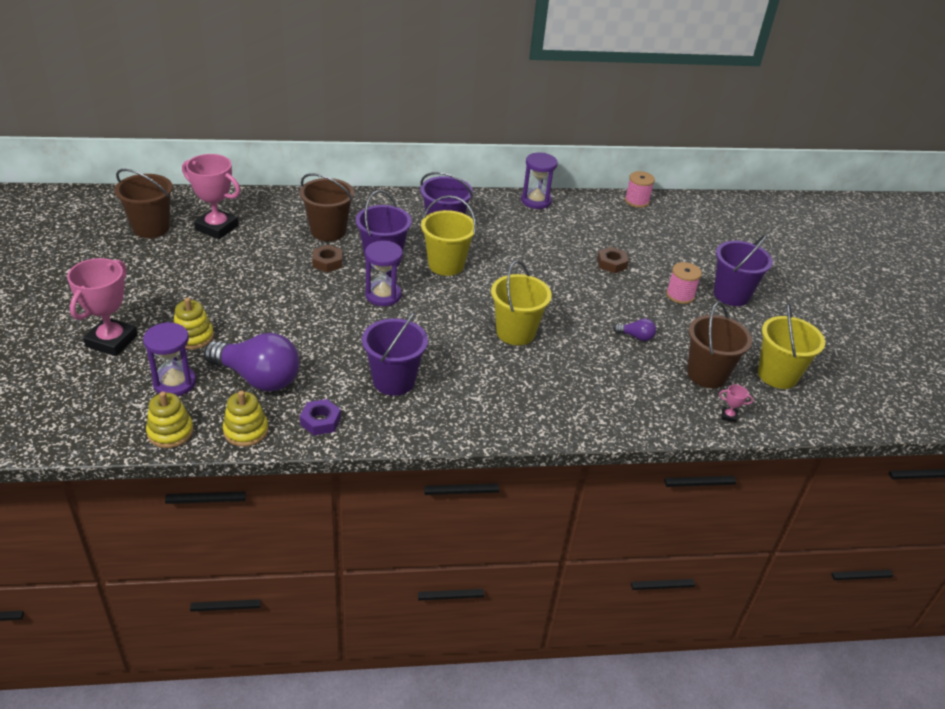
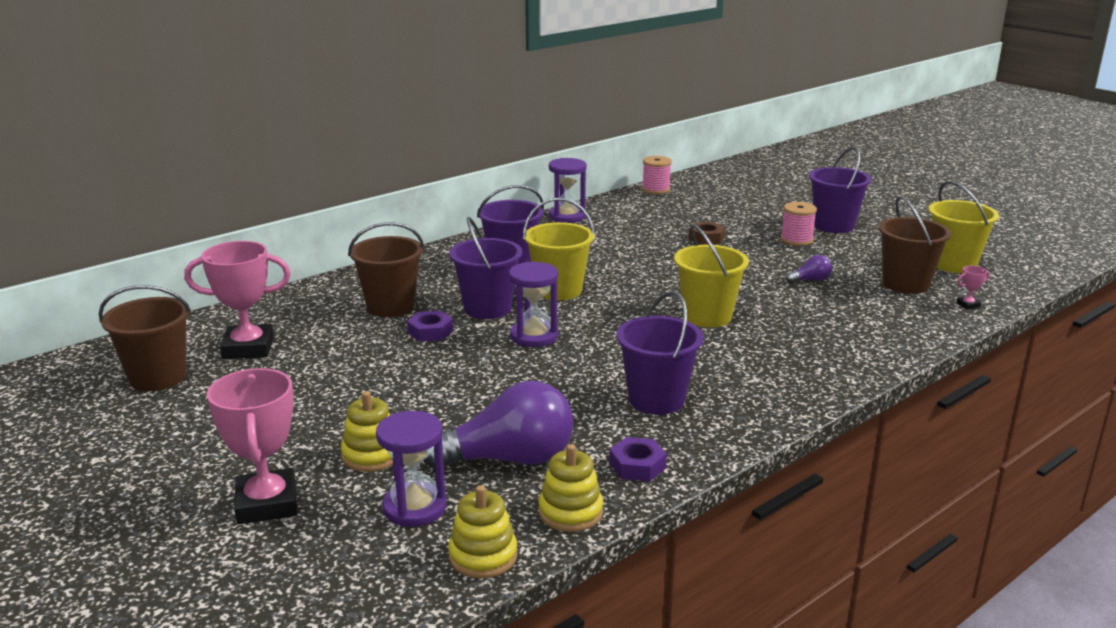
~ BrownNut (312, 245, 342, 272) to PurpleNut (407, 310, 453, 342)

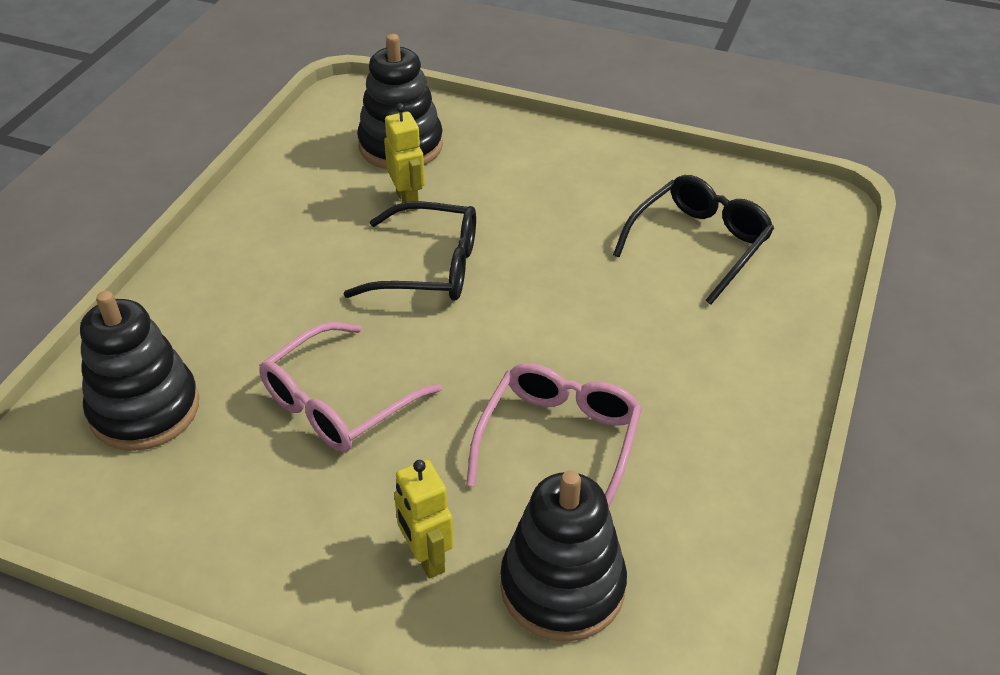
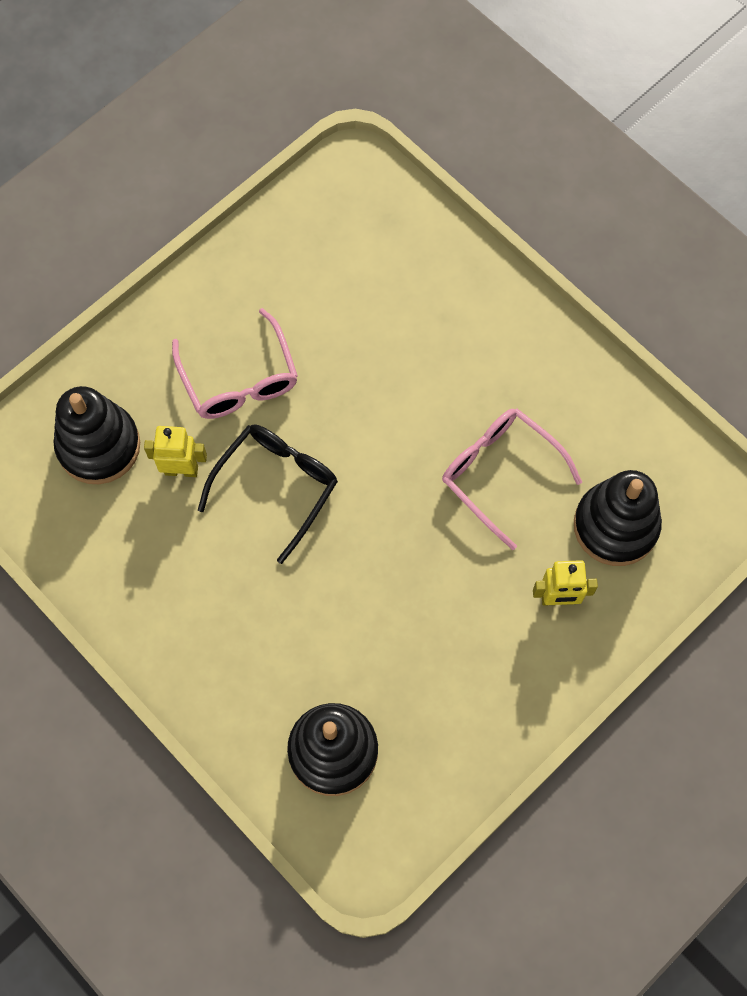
~ PinkGlasses (259, 322, 442, 452) to (172, 308, 298, 419)
- BlackGlasses (613, 175, 774, 305)

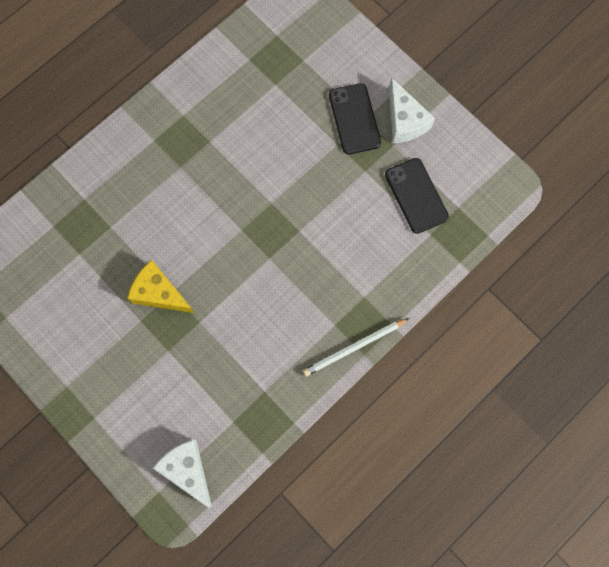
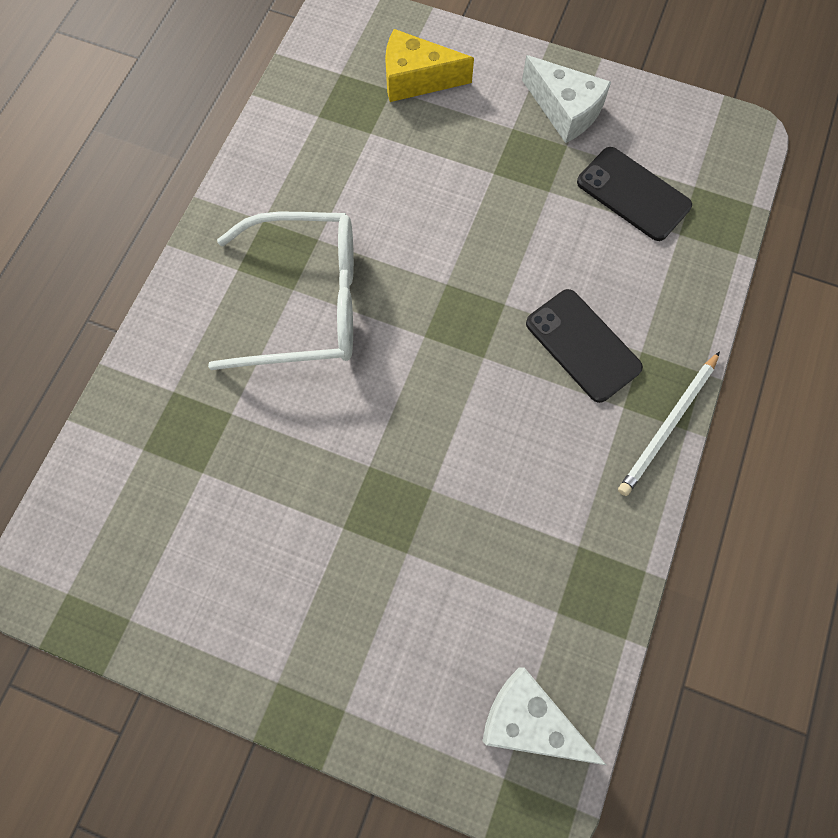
+ WhiteGlasses (208, 212, 354, 370)
~ YellowCheese (127, 260, 195, 313) to (385, 29, 474, 102)
~ BlackPhone (329, 83, 381, 154) to (526, 289, 643, 403)

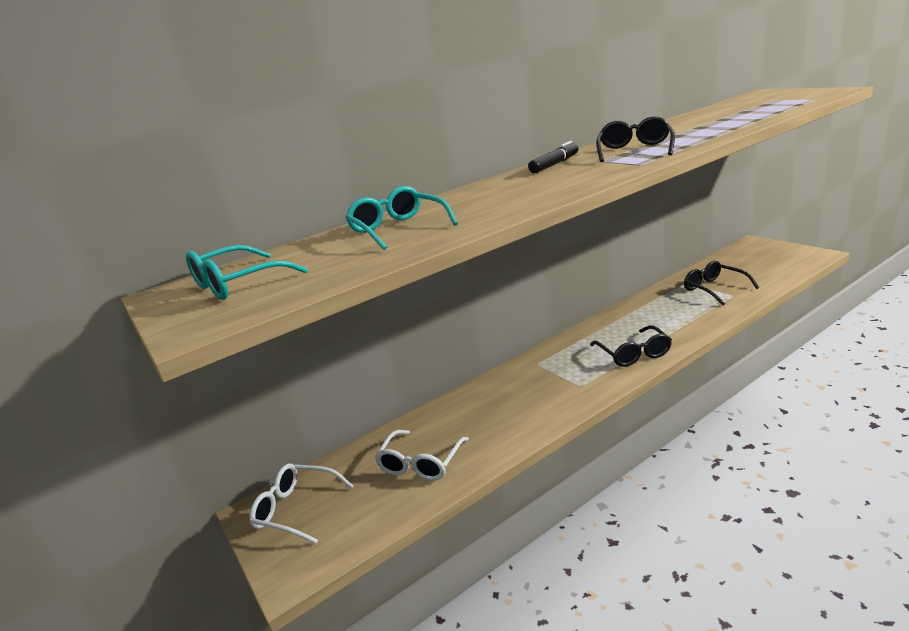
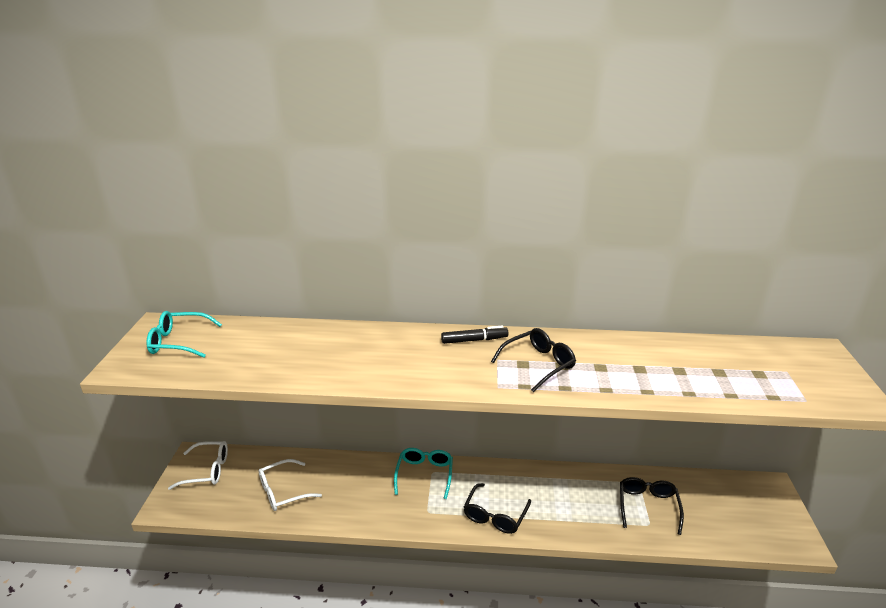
~ WhiteGlasses (249, 464, 353, 544) = (168, 441, 228, 490) 120 degrees clockwise
~ TurquoiseGlasses (345, 186, 458, 250) to (394, 448, 453, 499)

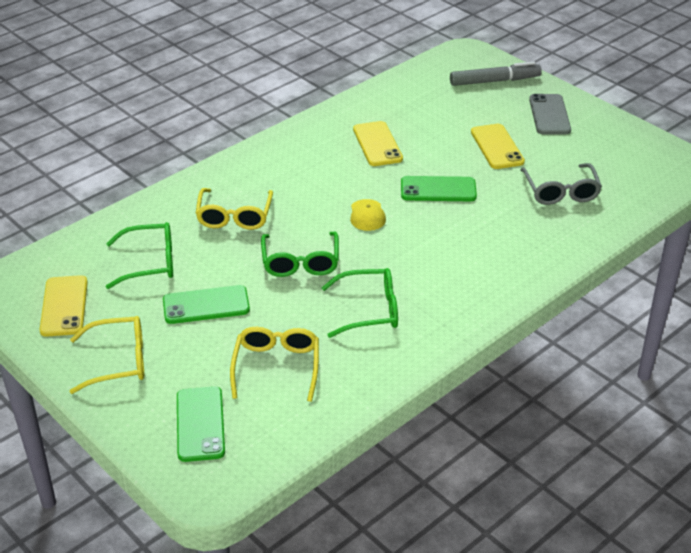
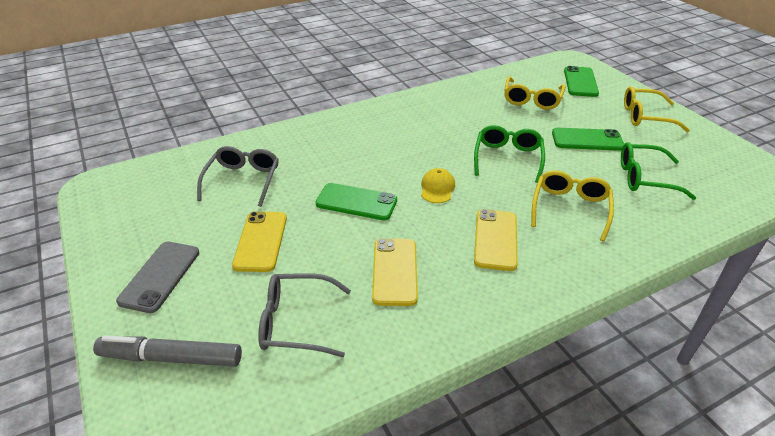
+ GreyGlasses (258, 273, 351, 357)
~ YellowPhone (40, 275, 88, 337) to (474, 209, 518, 271)
- GreenGlasses (322, 268, 398, 338)

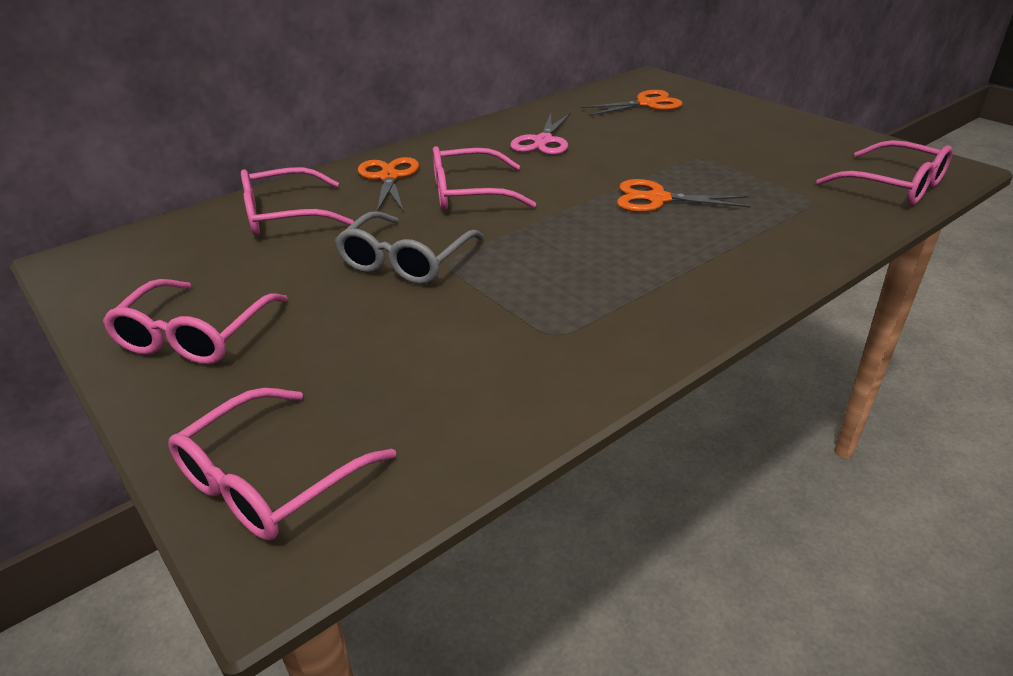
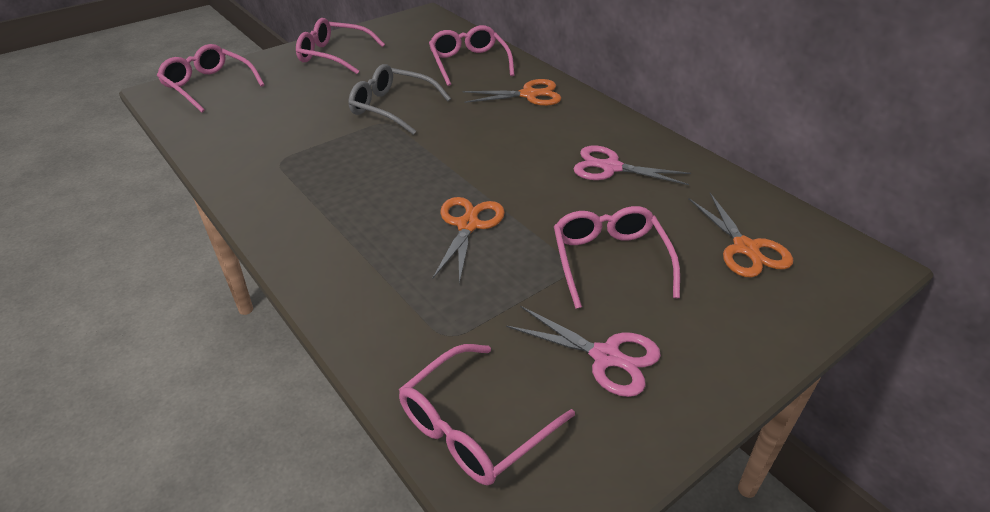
+ PinkScissors (506, 306, 661, 397)
~ PinkGlasses (432, 146, 536, 210) to (554, 206, 680, 309)

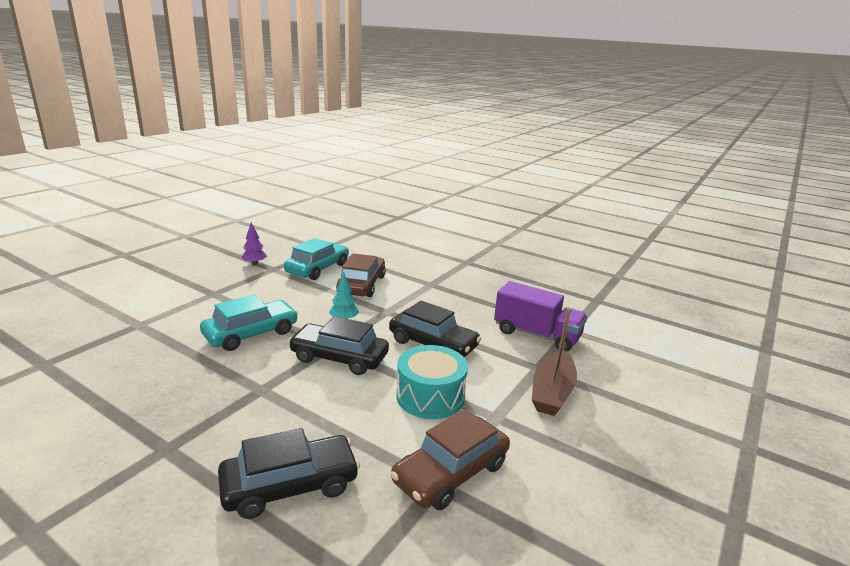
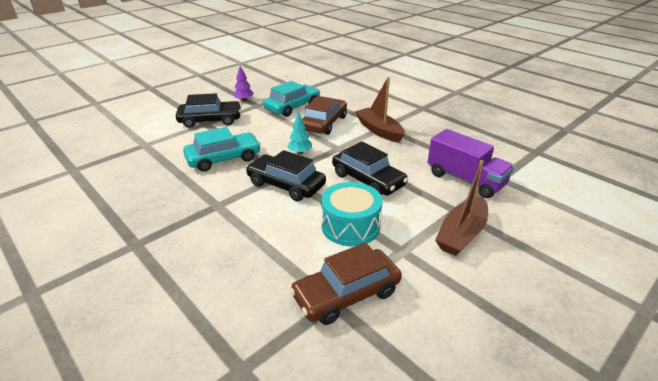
~ BlackCar (218, 428, 360, 519) to (176, 93, 242, 128)
+ BrownBoat (355, 77, 405, 143)

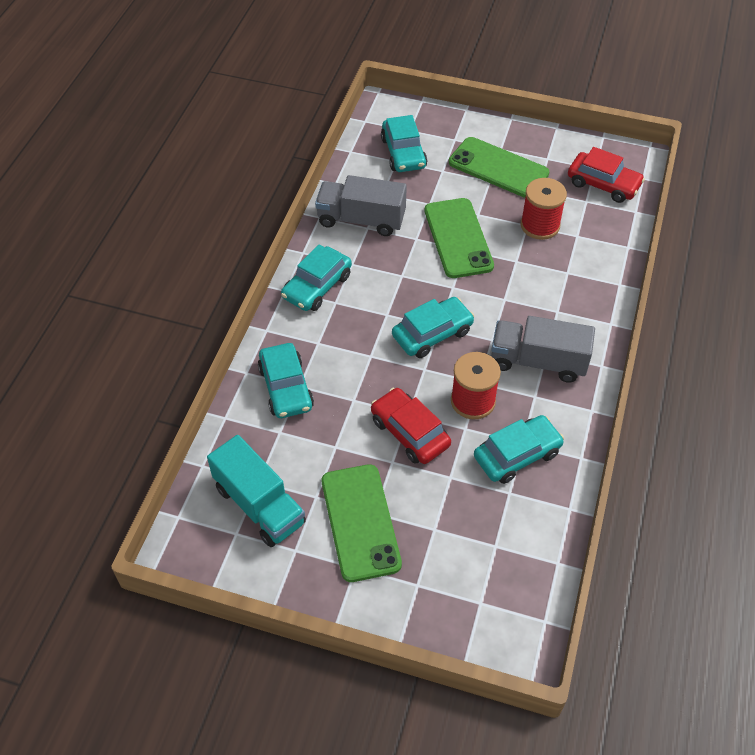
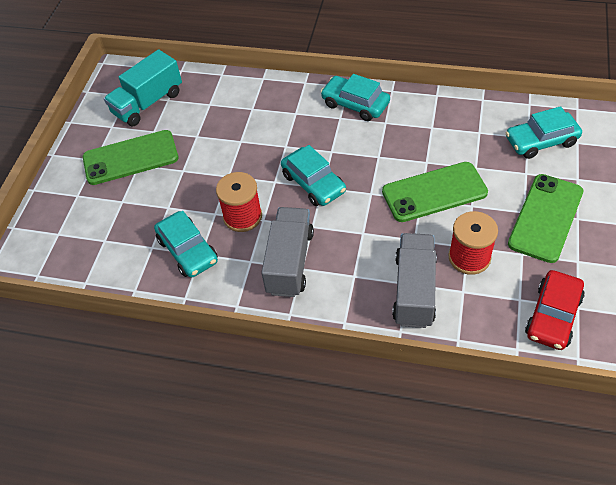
~ GreyTruck (315, 175, 407, 236) to (392, 233, 437, 328)
- TurquoiseCar (258, 343, 314, 418)
- RedCar (371, 388, 451, 464)

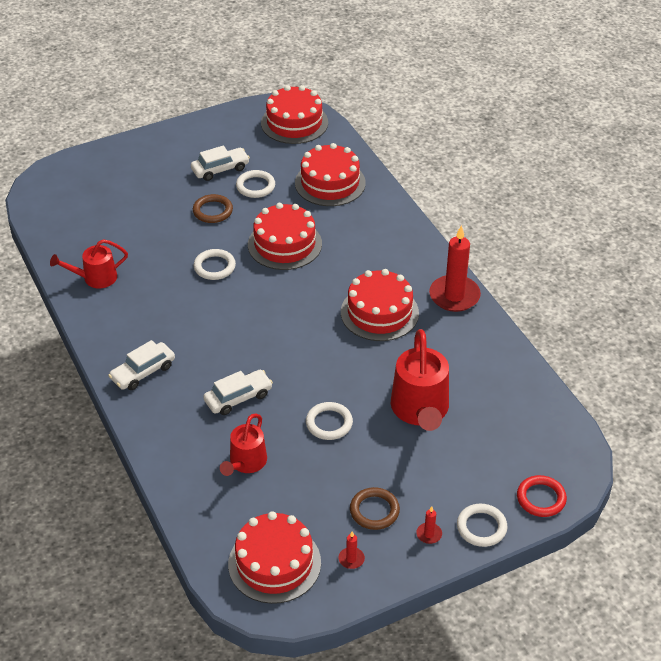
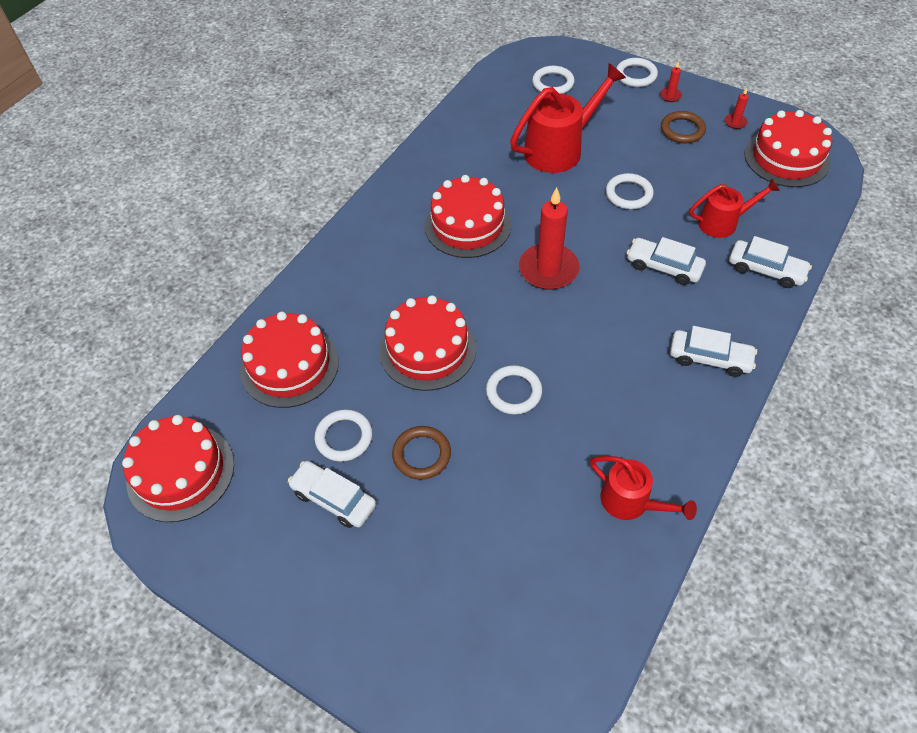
~ RedCandle (429, 225, 481, 312) to (519, 187, 579, 290)
+ WhiteRing (532, 66, 575, 94)
+ WhiteCar (729, 236, 812, 288)
- RedRing (517, 475, 567, 517)

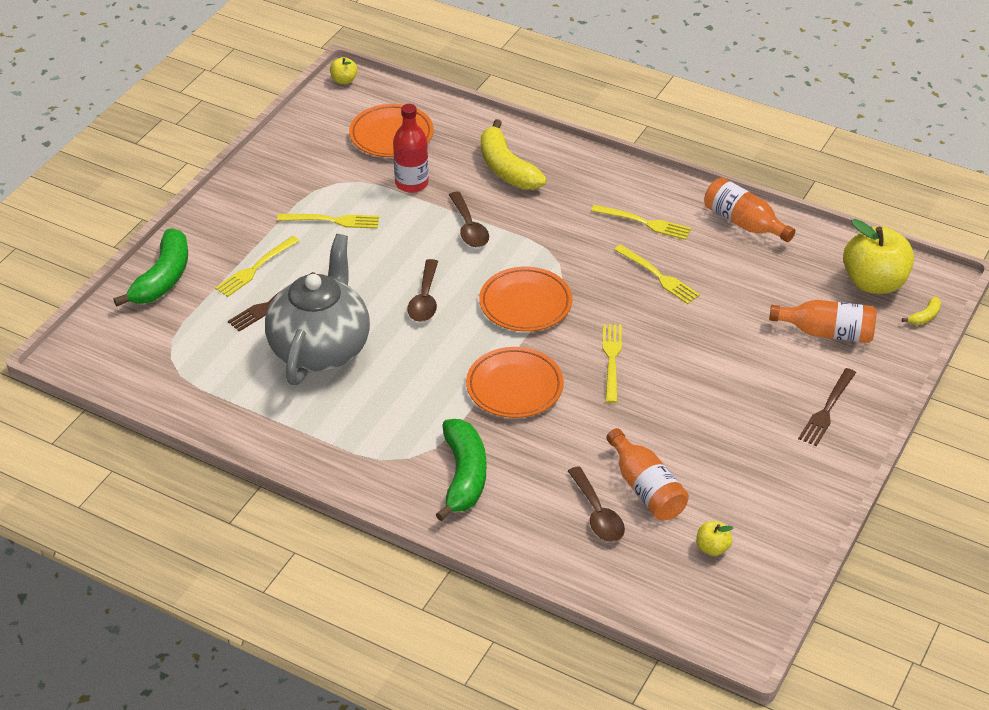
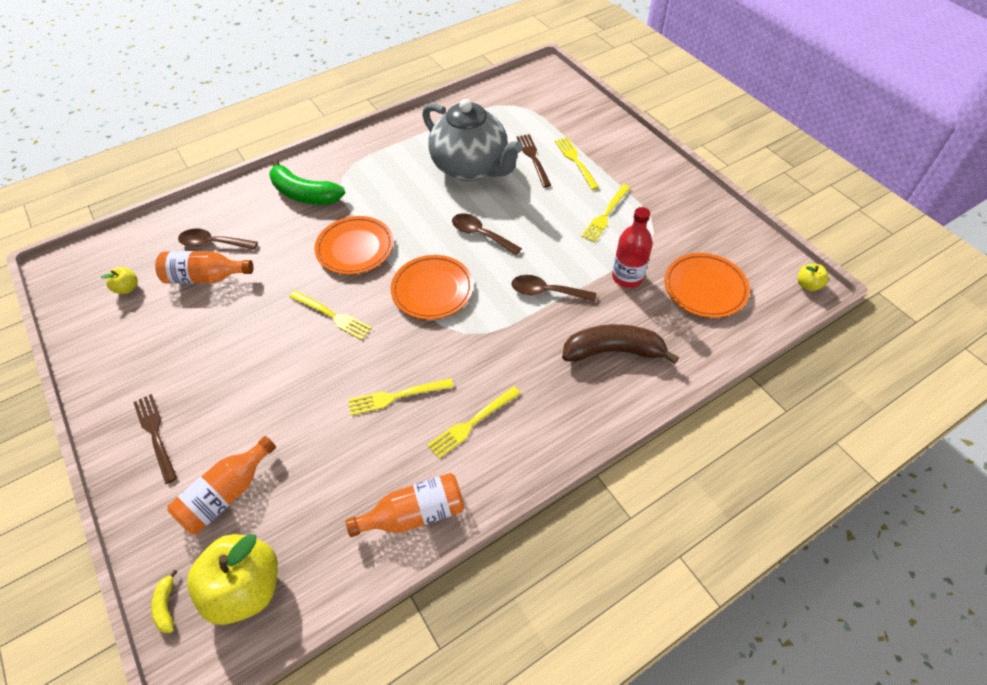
~ YellowBanana (481, 119, 547, 190) to BrownBanana (562, 324, 679, 364)
- GreenBanana (113, 228, 188, 306)

